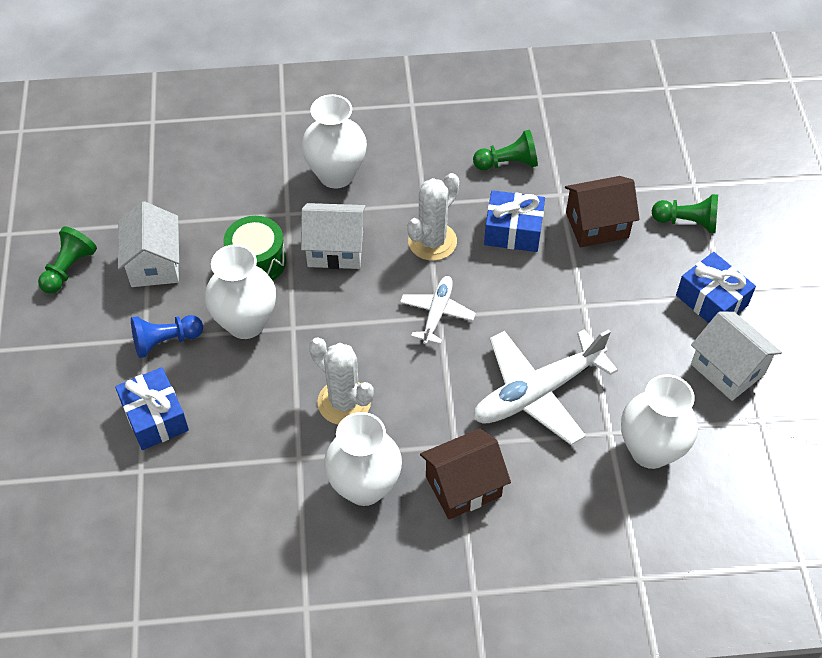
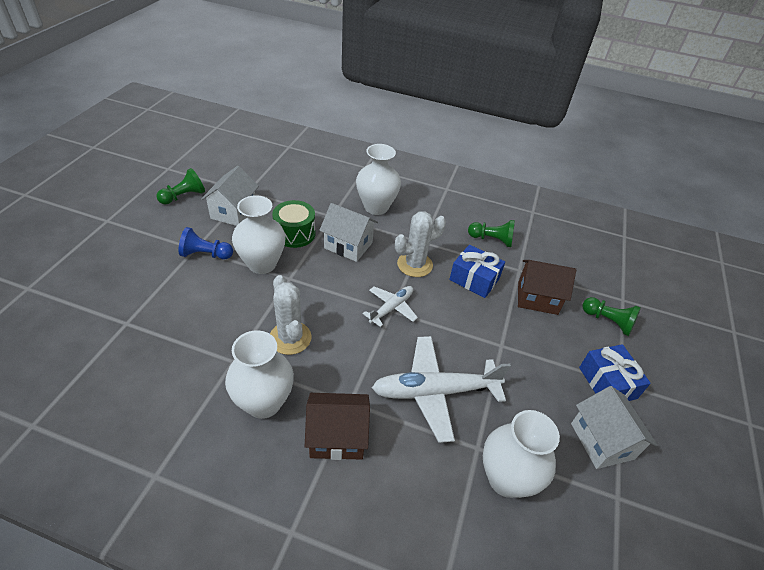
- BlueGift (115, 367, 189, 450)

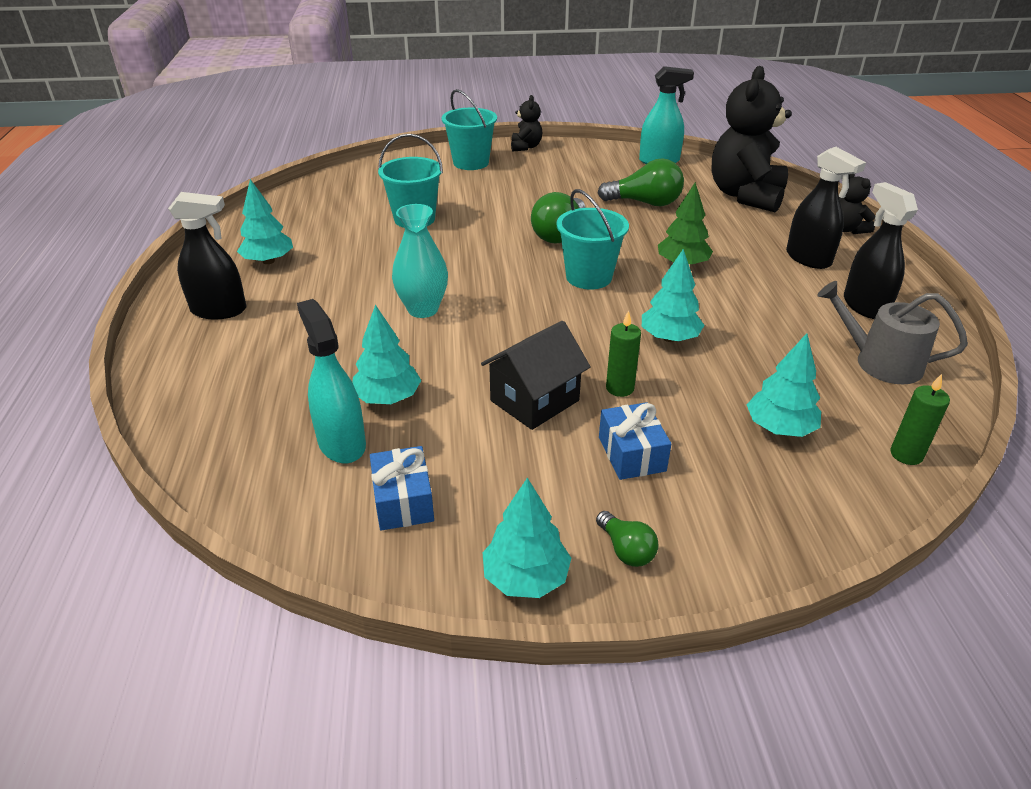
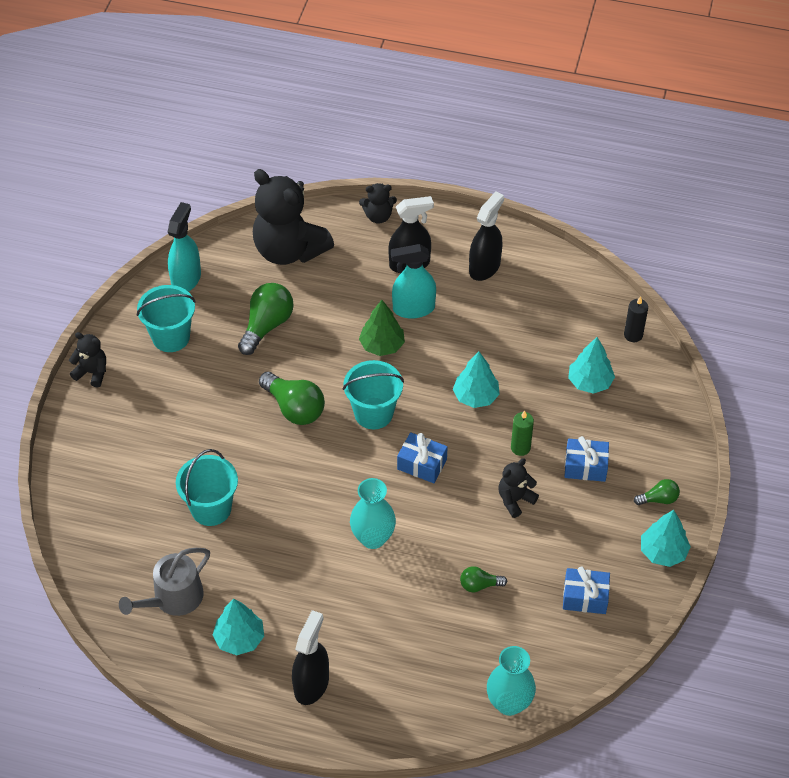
~ GreyWateringCan (817, 281, 968, 384) to (119, 548, 210, 616)
~ TurquoiseBucket (442, 89, 497, 170) to (137, 285, 196, 352)
~ TurquoiseSprayBottle (297, 299, 366, 463) to (391, 244, 436, 319)
+ BlueGift (397, 432, 448, 483)
~ TurquoiseTree (352, 304, 421, 404) to GreenLightBulb (460, 566, 507, 592)
~ BlackSprayBottle (844, 182, 918, 319) = (469, 191, 504, 281) 120 degrees clockwise
+ TurquoiseVase (487, 646, 536, 716)
~ BlackHouse (481, 321, 590, 430) to BlackTeddyBear (498, 458, 539, 518)
~ GreenCandle (890, 374, 950, 465) to BlackCandle (624, 296, 648, 342)

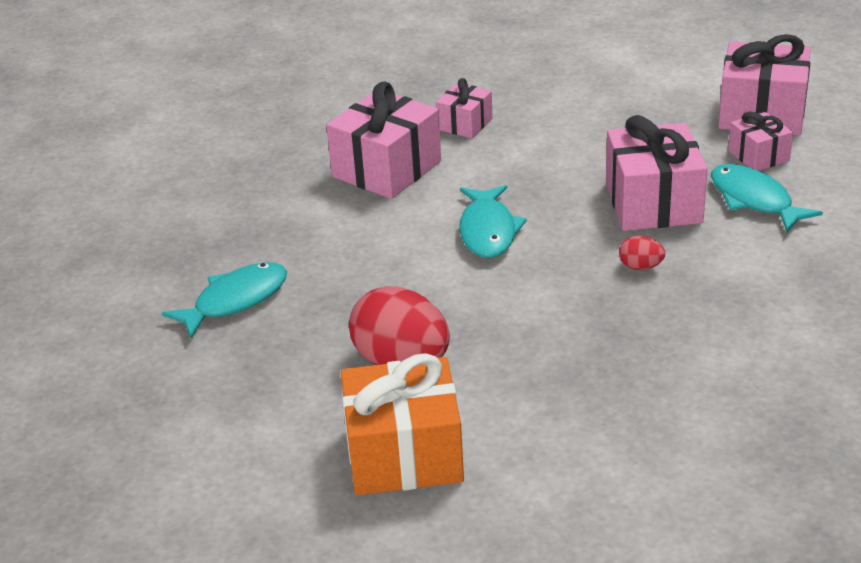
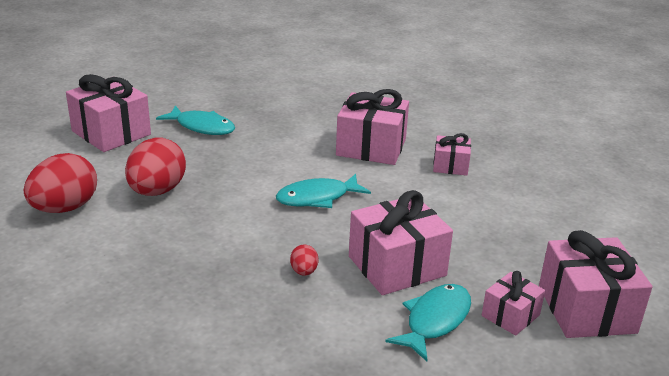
~ OrangeGift (341, 353, 464, 496) to RedEgg (24, 153, 97, 213)
+ PinkGift (66, 74, 151, 152)

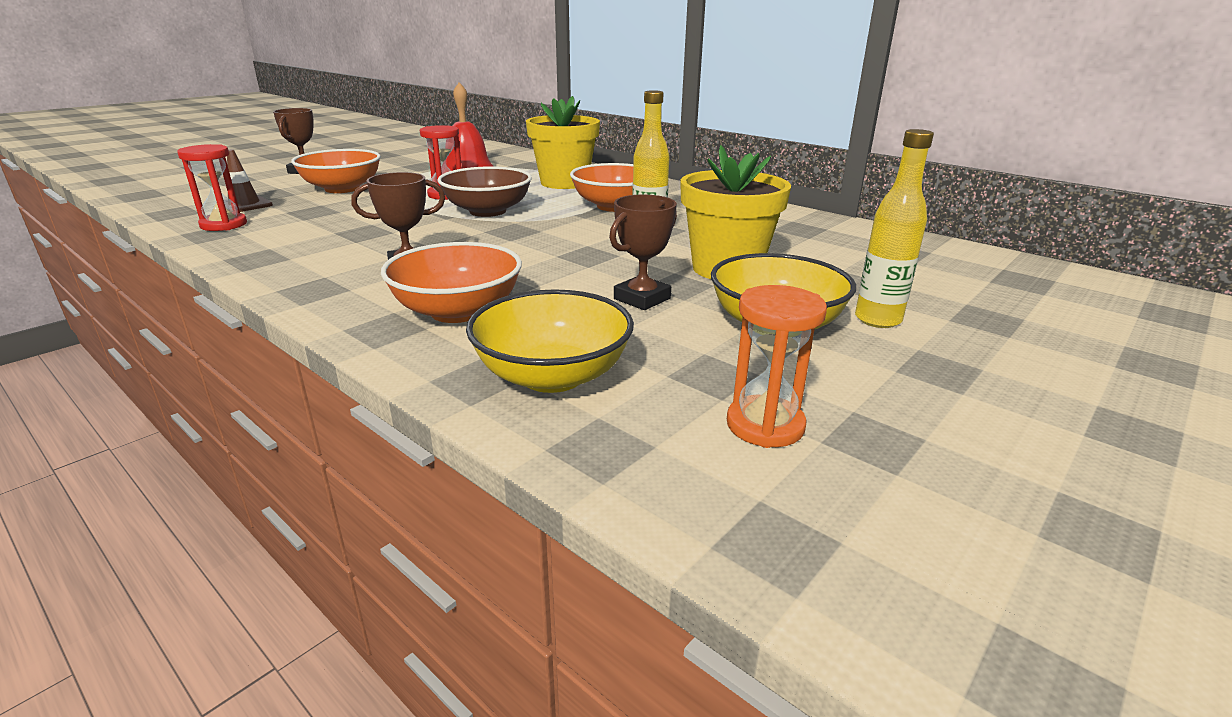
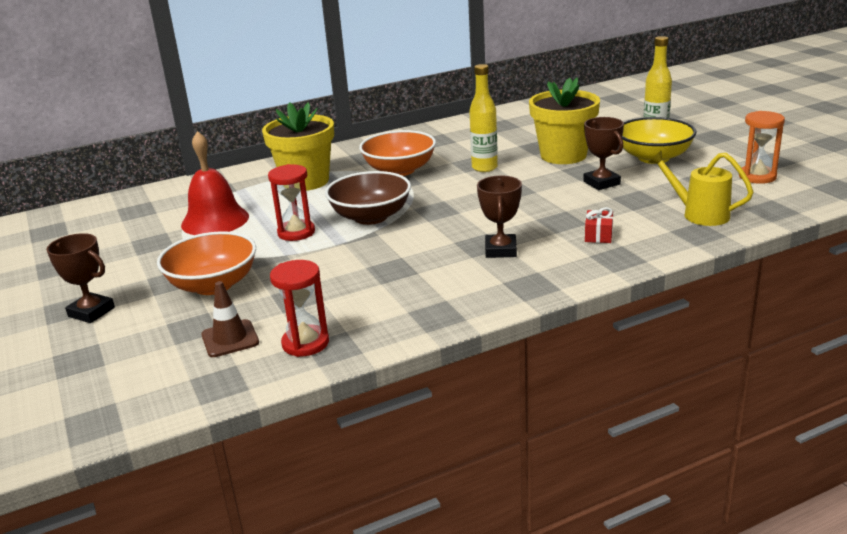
~ OrangeBowl (381, 242, 522, 323) to RedGift (585, 207, 613, 243)
~ YellowBowl (466, 289, 634, 393) to YellowWateringCan (648, 151, 753, 226)

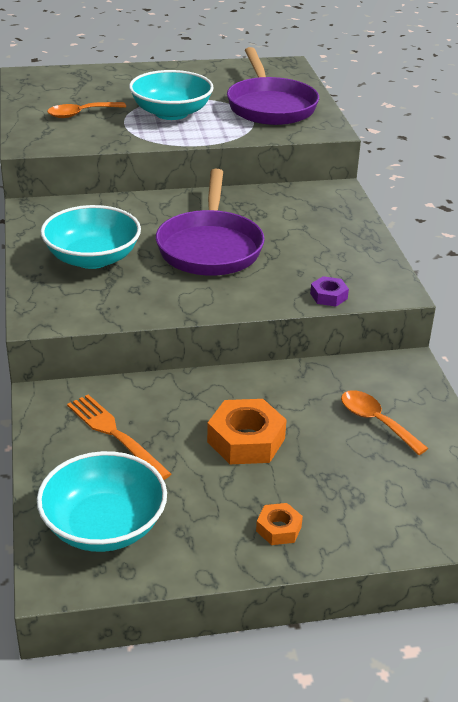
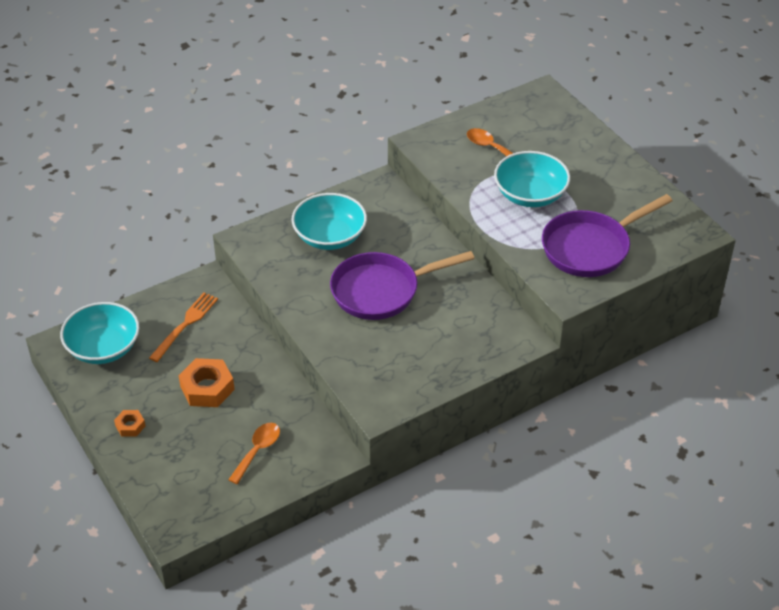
- PurpleNut (310, 276, 349, 307)

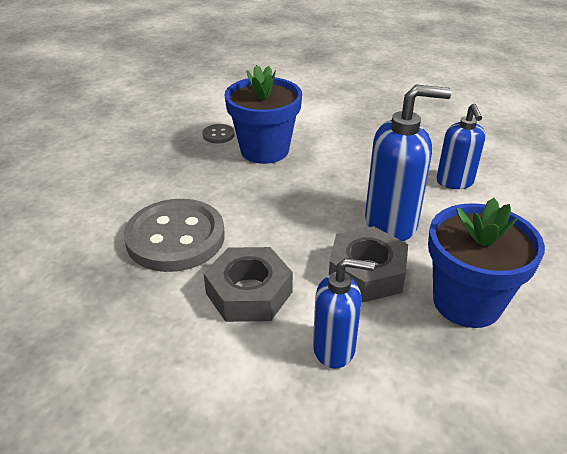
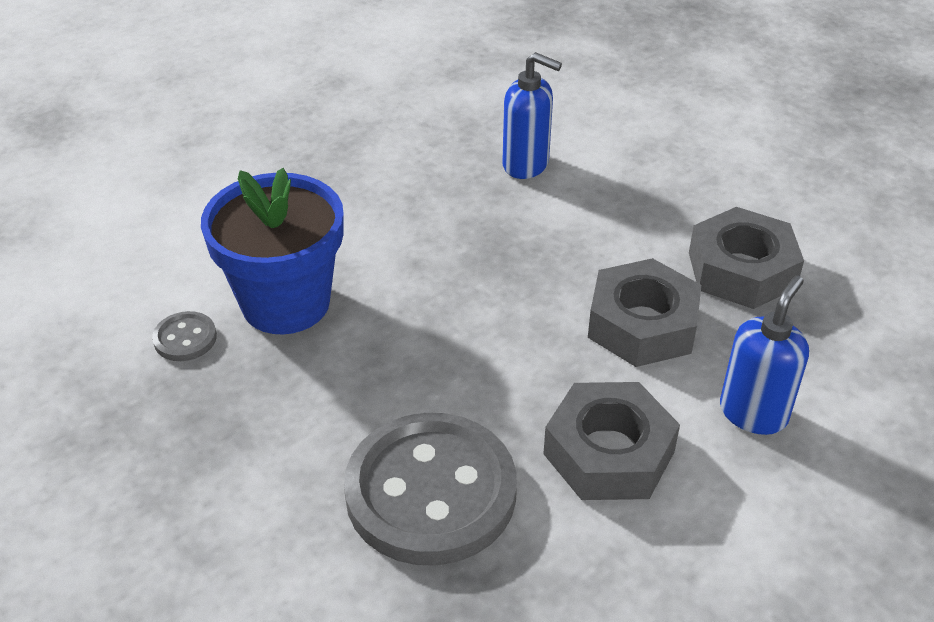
~ BlueFlowerPot (428, 198, 545, 328) to GreyNut (689, 207, 804, 309)
- BlueSoapDispenser (365, 85, 452, 241)

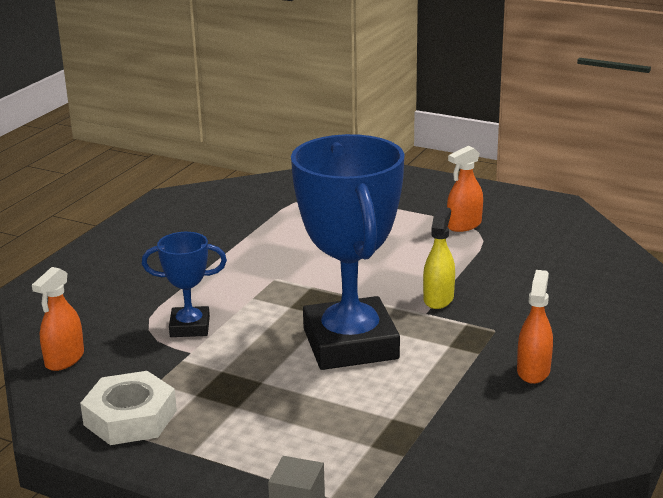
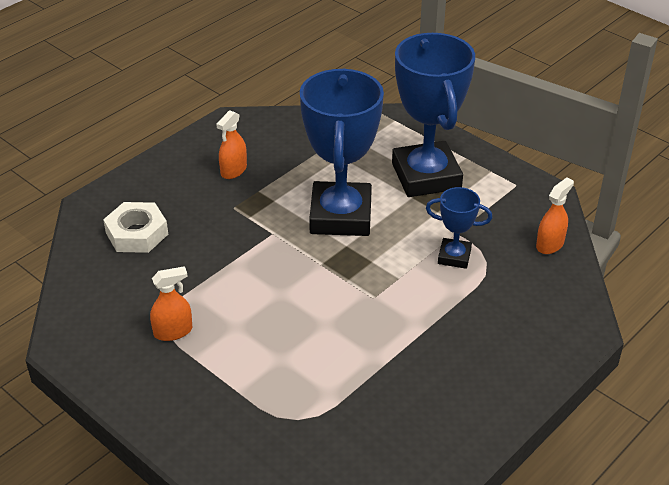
~ WhiteNut (80, 371, 177, 445) to (103, 202, 168, 253)
+ BlueTrophy (392, 33, 475, 197)
- YellowSprayBottle (423, 207, 455, 309)

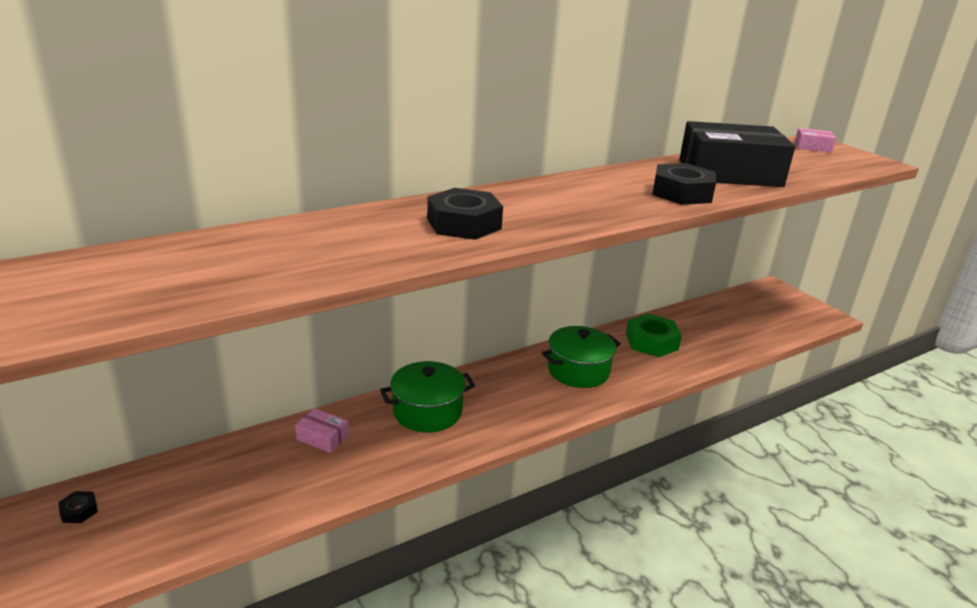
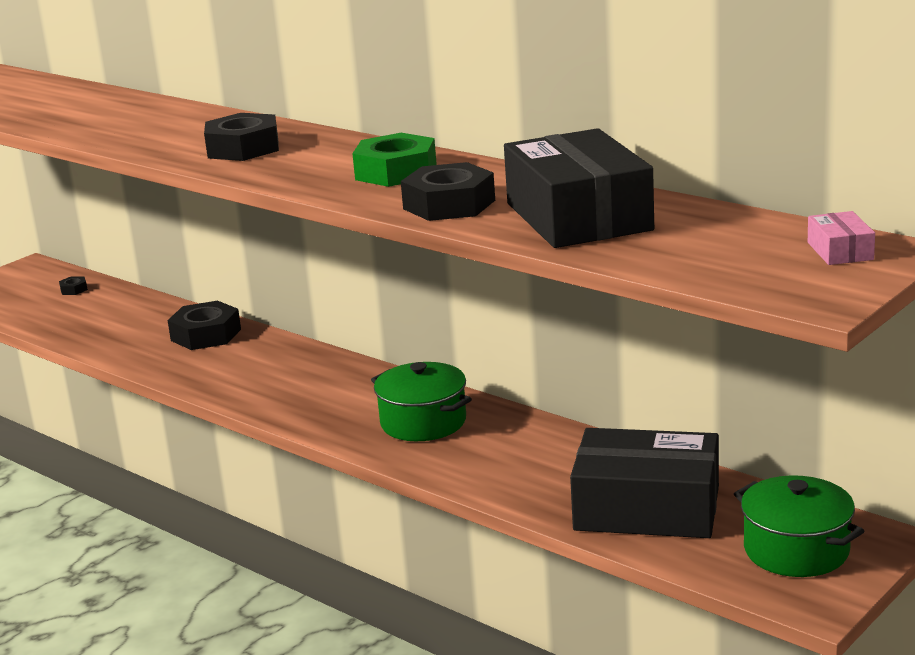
~ PinkBox (295, 408, 349, 453) to BlackNut (167, 301, 241, 350)
~ GreenNut (626, 314, 682, 357) to (352, 133, 437, 187)
+ BlackBox (570, 428, 719, 538)
~ GreenPot (380, 361, 475, 433) to (734, 475, 864, 577)

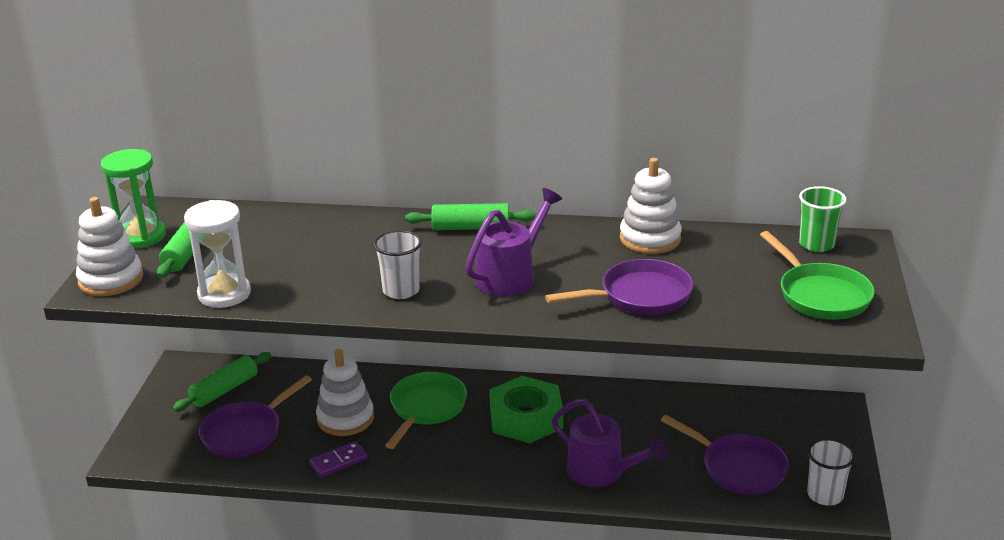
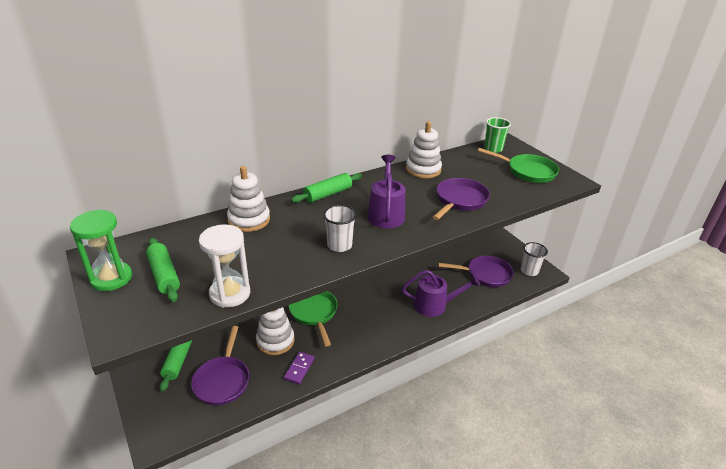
~ WhiteStackingToy (76, 197, 143, 296) to (227, 166, 270, 232)
- GreenNut (489, 376, 563, 443)

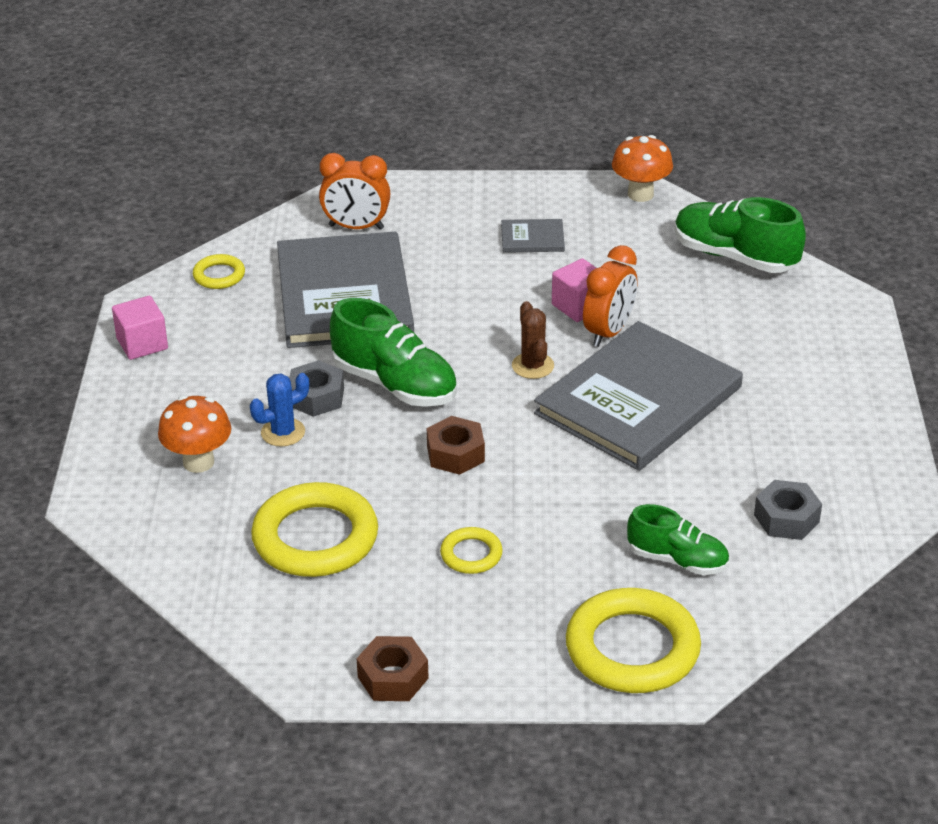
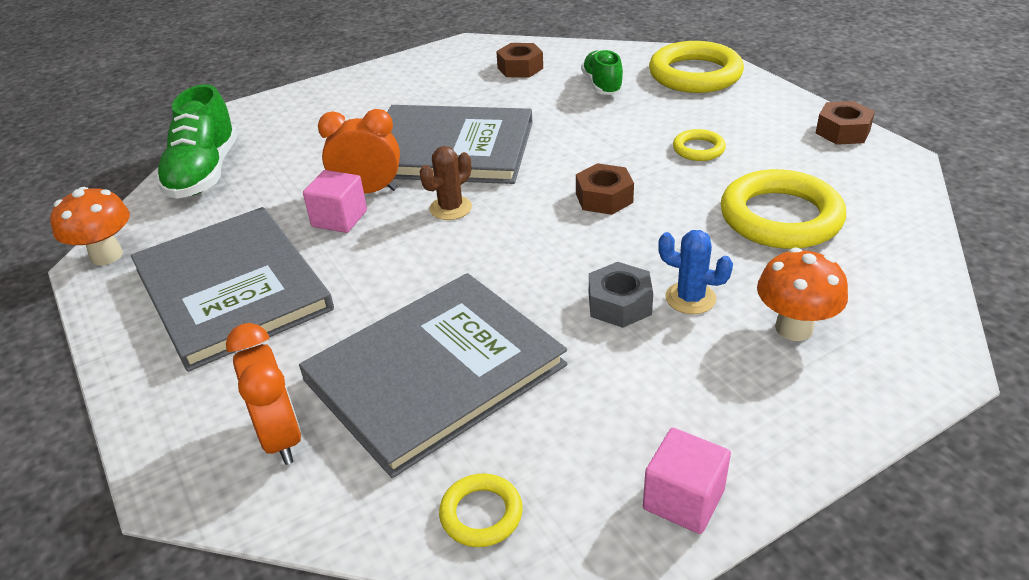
~ GreyBook (501, 219, 565, 253) = (131, 207, 334, 372) x2.48
~ GreyNut (754, 480, 822, 540) to BrownNut (496, 43, 543, 78)
- GreenShoe (330, 298, 457, 407)

